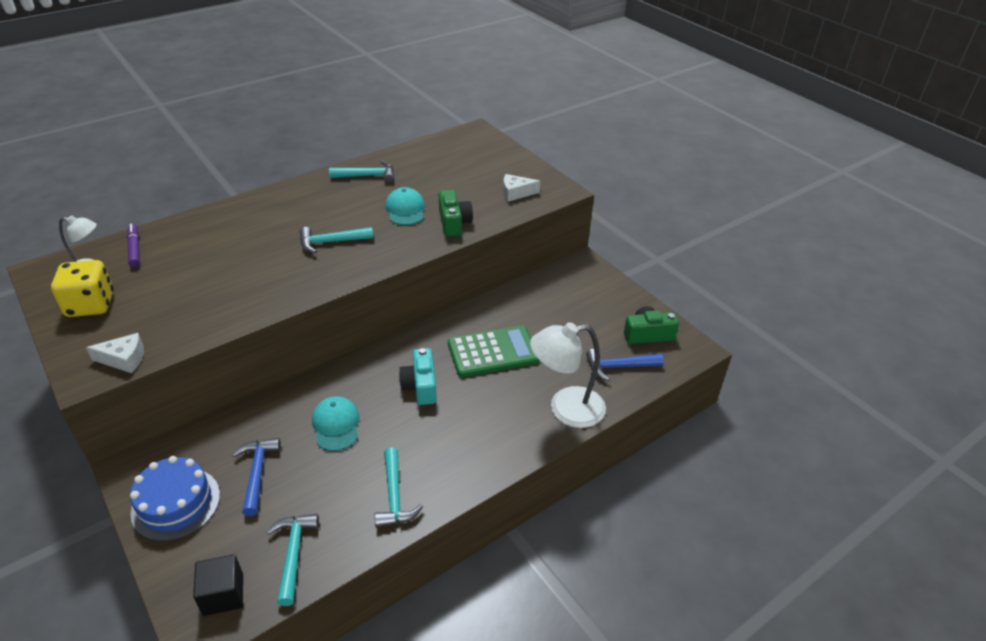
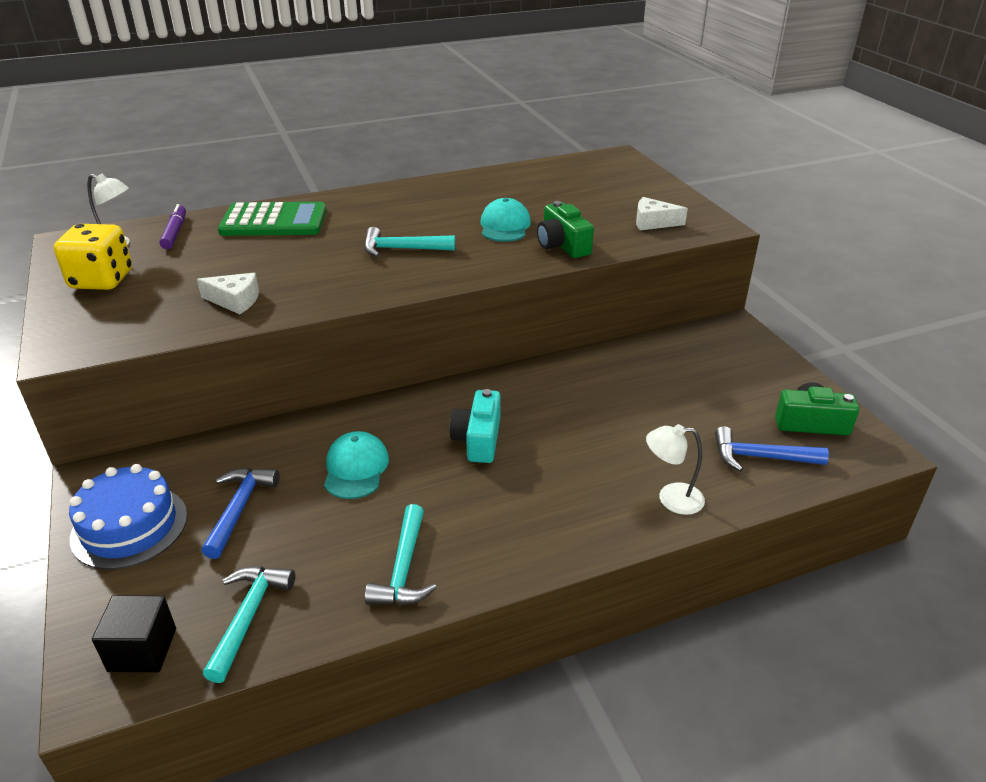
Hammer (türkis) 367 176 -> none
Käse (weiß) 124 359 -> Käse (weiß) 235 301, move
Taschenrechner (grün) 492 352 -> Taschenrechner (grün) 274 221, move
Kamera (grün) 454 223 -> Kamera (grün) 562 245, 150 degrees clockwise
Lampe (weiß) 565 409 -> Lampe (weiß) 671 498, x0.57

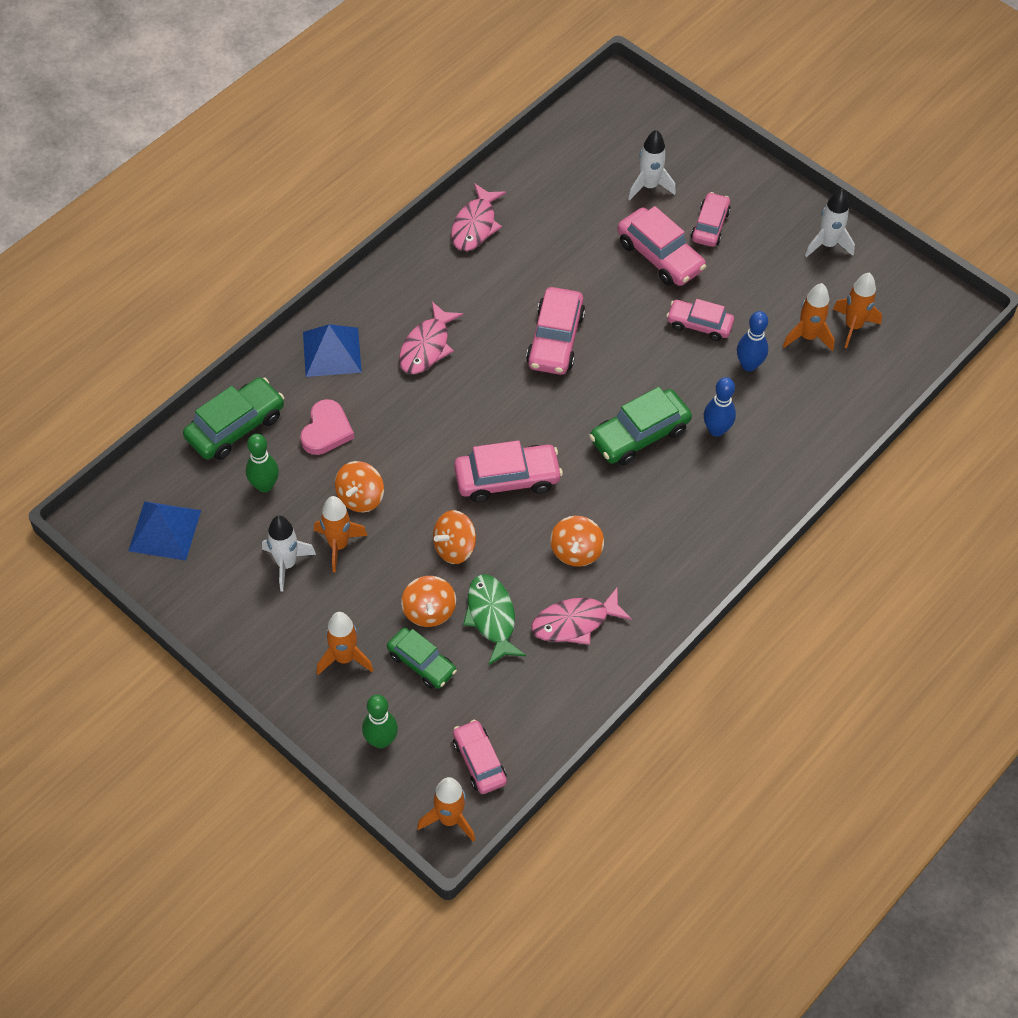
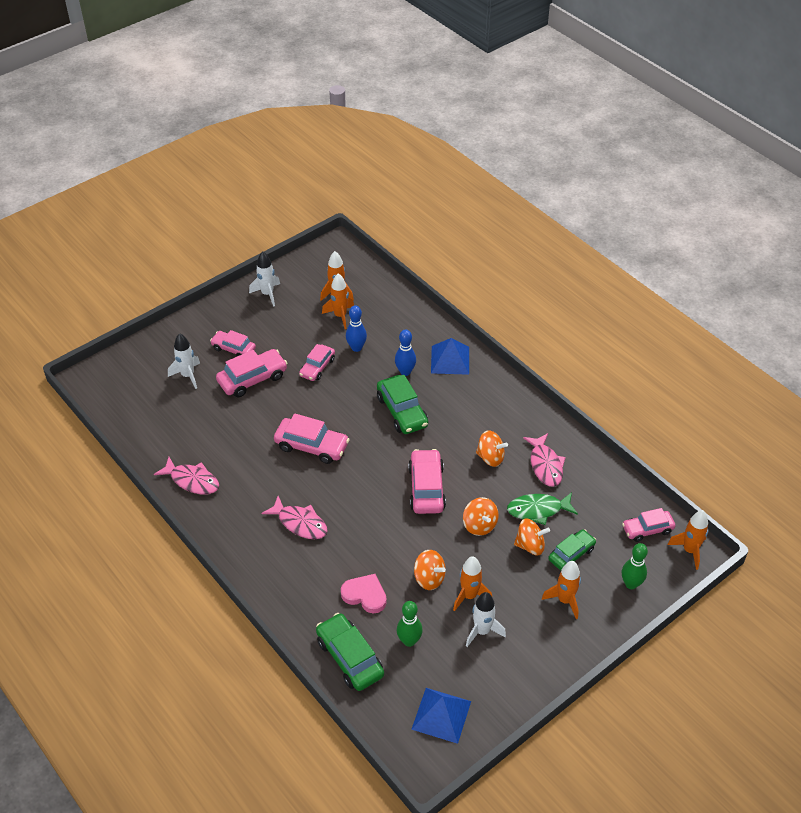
Pyramide (blau) 332 352 -> Pyramide (blau) 450 360, move

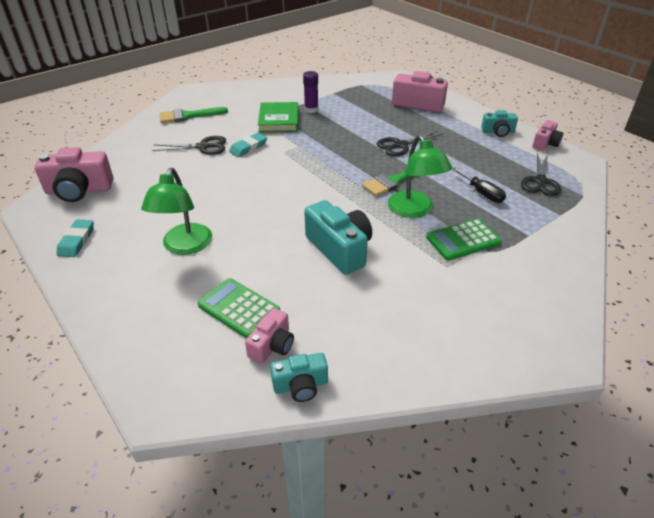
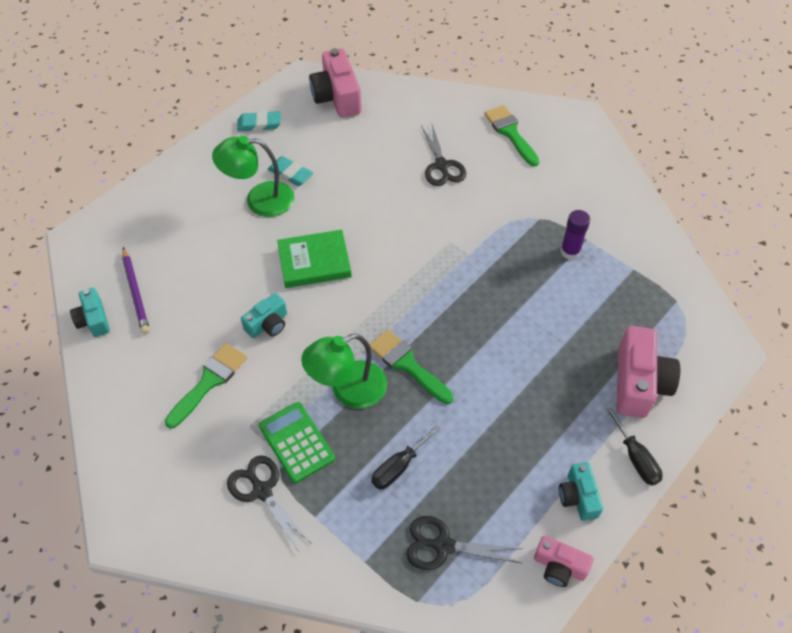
Taschenrechner (grün) 239 308 -> none
none -> Pinsel (grün) 209 381
none -> Schraubenzieher (schwarz) 636 458
Radiergummi (türkis) 248 147 -> Radiergummi (türkis) 290 174, move
Buch (grün) 278 120 -> Buch (grün) 314 262, move
Schere (schwarz) 400 145 -> Schere (schwarz) 262 491, move
Kamera (rosa) 272 345 -> Bleistift (lila) 136 293
Kamera (türkis) 340 249 -> Kamera (türkis) 268 324, x0.58

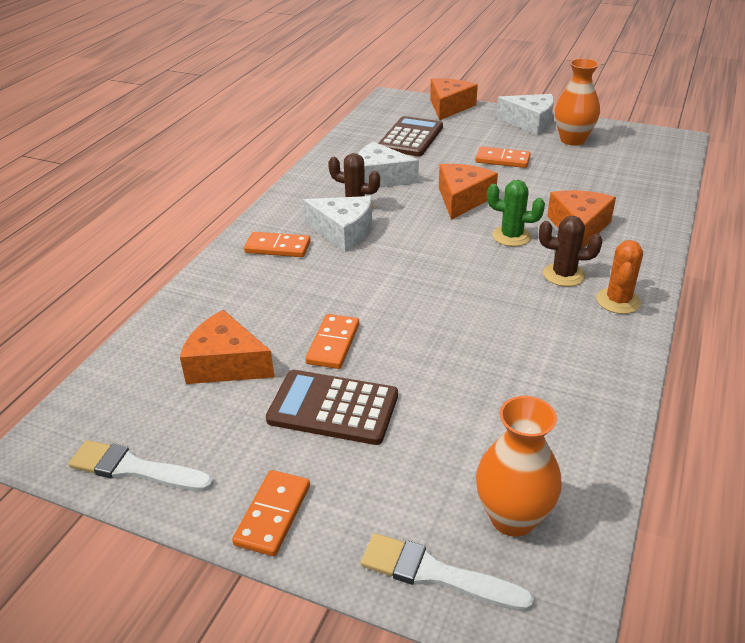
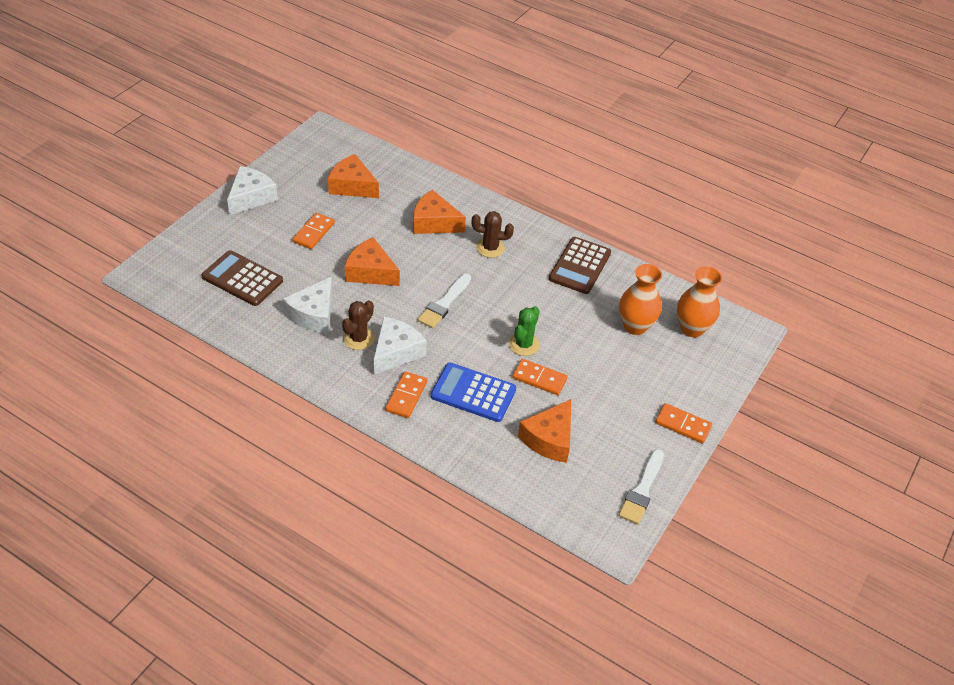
Kaktus (orange) 618 301 -> none
none -> Taschenrechner (blau) 473 393
Taschenrechner (braun) 333 408 -> Taschenrechner (braun) 580 266, move
Pinsel (weiß) 436 574 -> Pinsel (weiß) 444 303, move
Käse (orange) 449 107 -> Käse (orange) 352 186, move
Kaktus (grün) 511 236 -> Kaktus (grün) 523 344, move
Vase (orange) 572 140 -> Vase (orange) 635 326, move
Kaktus (braun) 564 275 -> Kaktus (braun) 490 248, 75 degrees clockwise

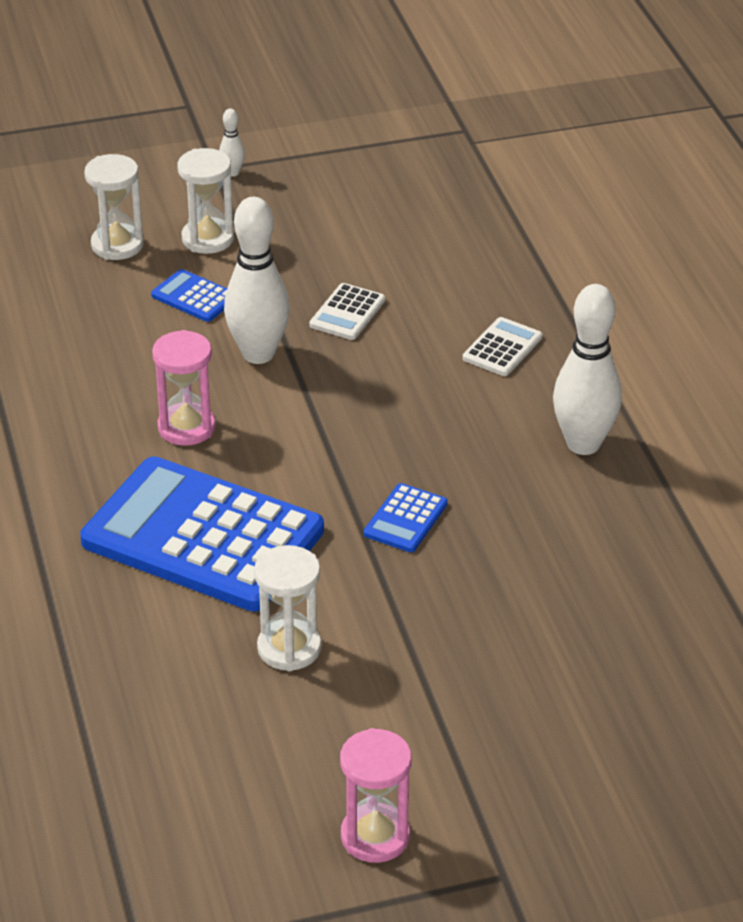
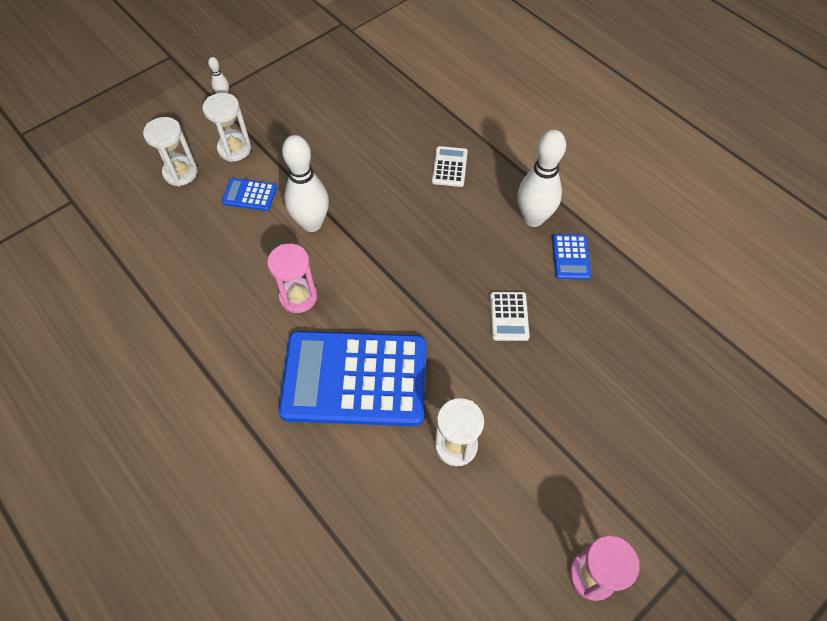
Taschenrechner (weiß) 347 313 -> Taschenrechner (weiß) 509 316, move
Taschenrechner (blau) 405 519 -> Taschenrechner (blau) 570 257, move

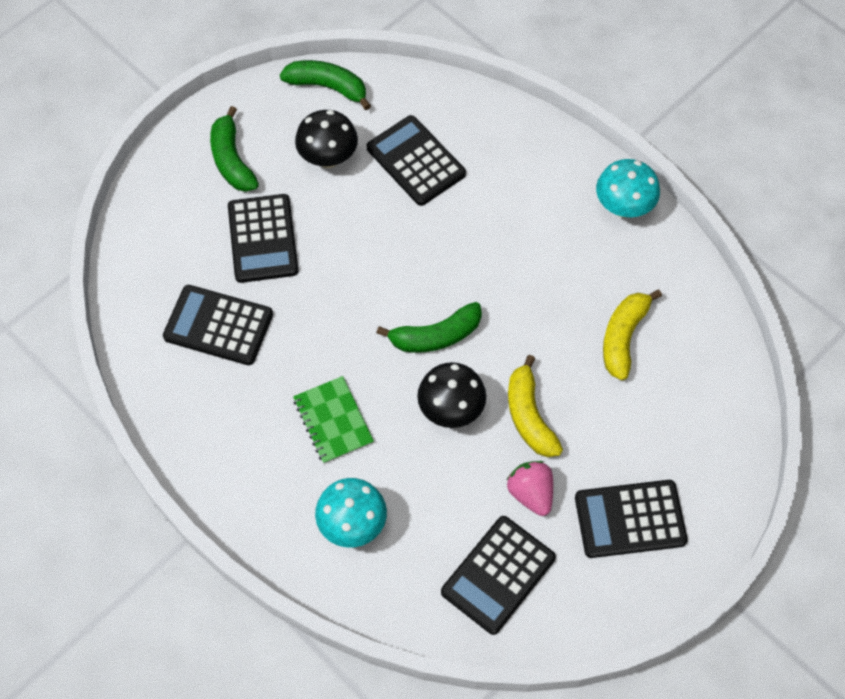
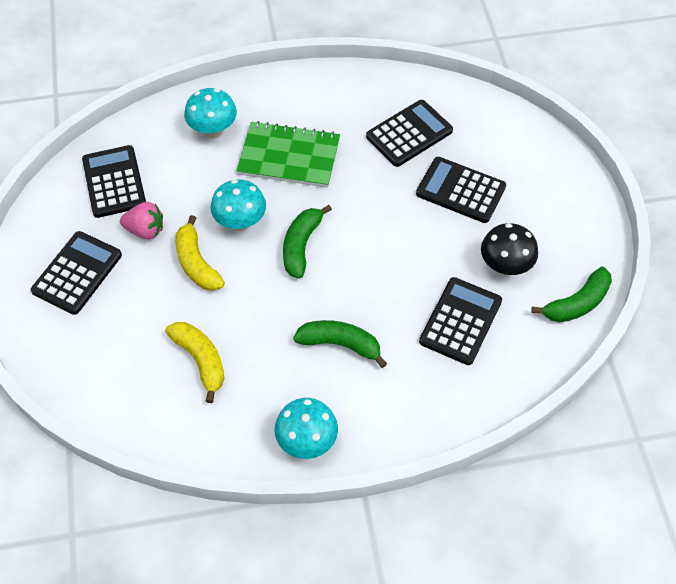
Banane (grün) 232 160 -> Banane (grün) 340 344, move
Pilz (schwarz) 451 410 -> Pilz (türkis) 240 222
Taschenrechner (schwarz) 415 161 -> Taschenrechner (schwarz) 460 321, 60 degrees counterclockwise
Banane (gelb) 529 416 -> Banane (gelb) 196 263, 135 degrees counterclockwise
Notizbuch (grün) 333 421 -> Notizbuch (grün) 289 157, x1.53

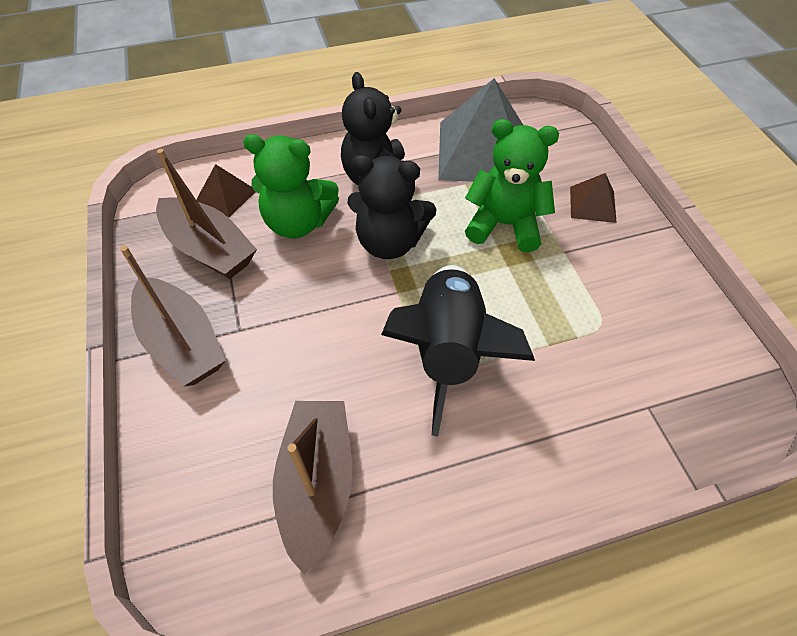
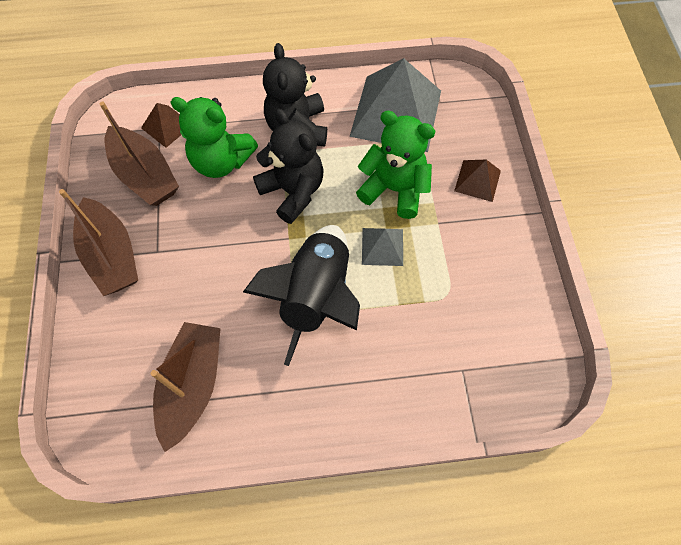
none -> Pyramide (grau) 382 246
Teddybär (schwarz) 389 242 -> Teddybär (schwarz) 293 191, 150 degrees counterclockwise

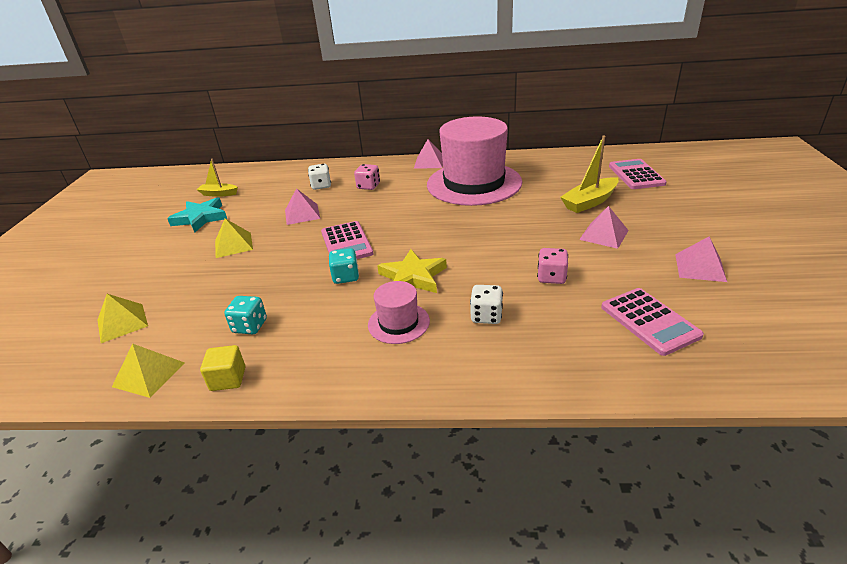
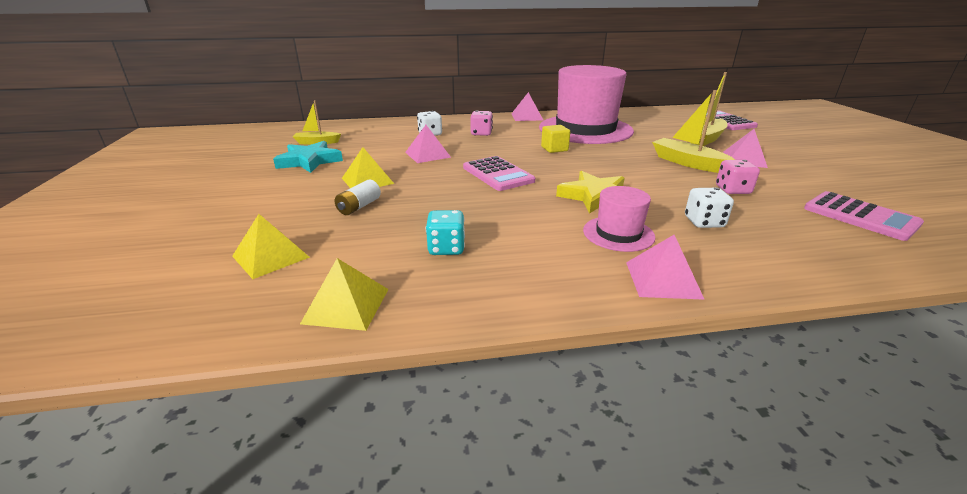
Spielwürfel (türkis) 346 277 -> none
none -> Batterie (weiß) 359 206
none -> Boot (gelb) 687 163
Kubus (gelb) 228 379 -> Kubus (gelb) 554 149, move
Pyramide (rosa) 700 267 -> Pyramide (rosa) 663 279, move

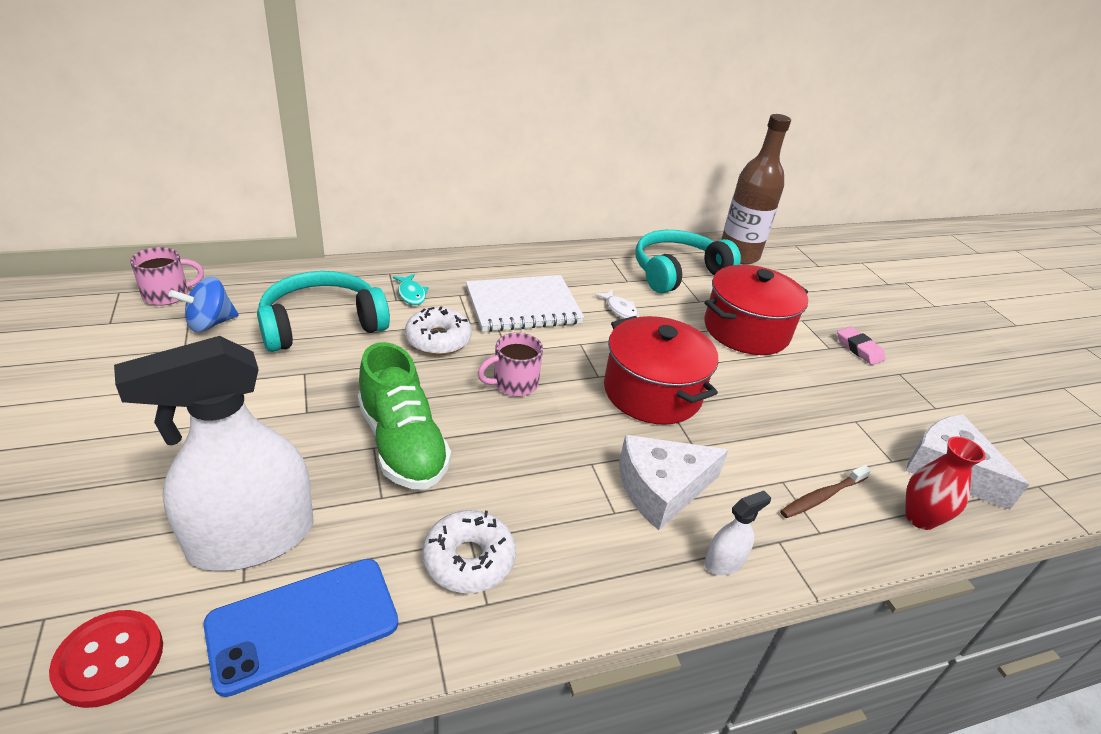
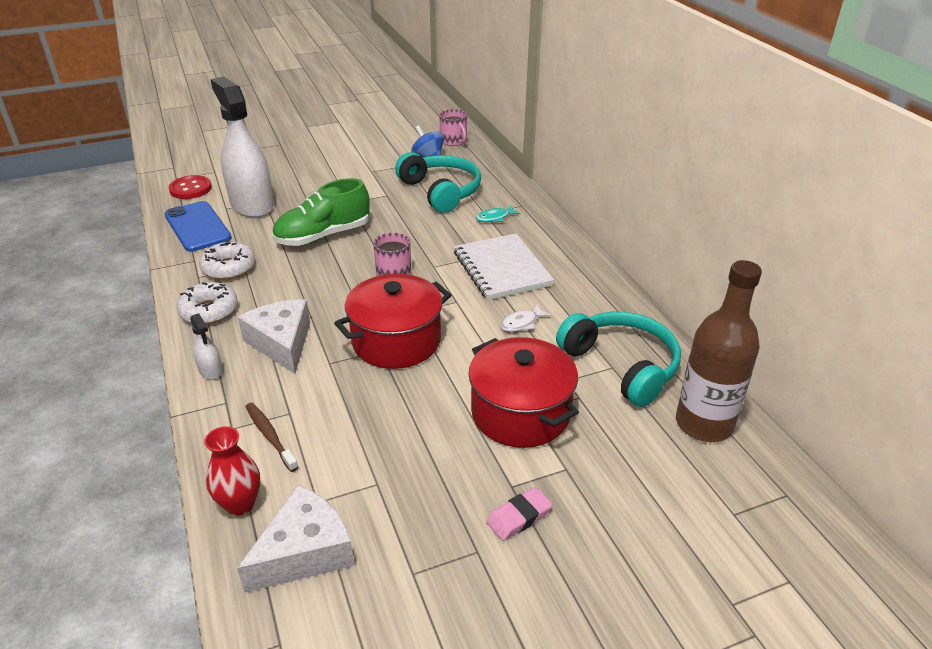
Donut (weiß) 438 339 -> Donut (weiß) 209 311, move

